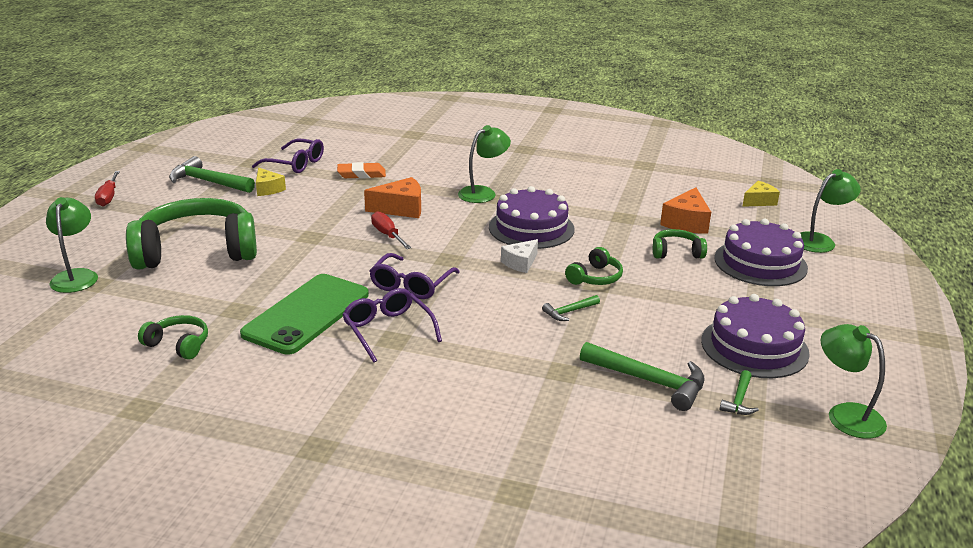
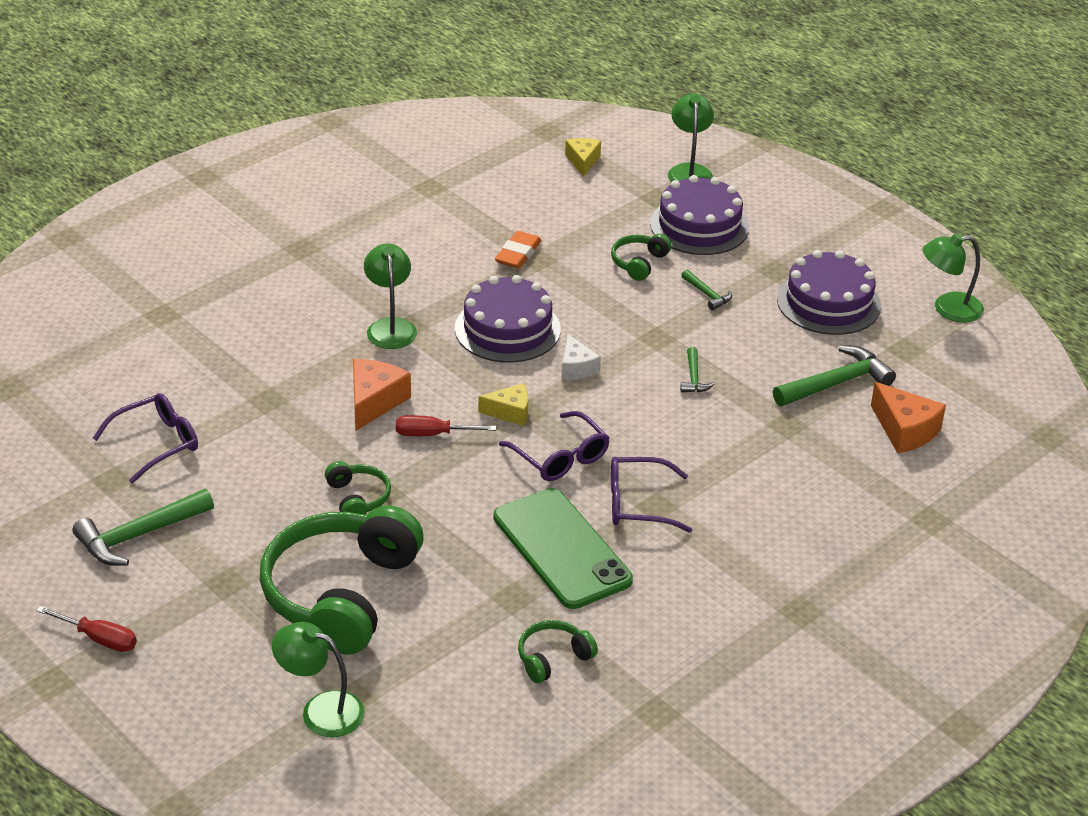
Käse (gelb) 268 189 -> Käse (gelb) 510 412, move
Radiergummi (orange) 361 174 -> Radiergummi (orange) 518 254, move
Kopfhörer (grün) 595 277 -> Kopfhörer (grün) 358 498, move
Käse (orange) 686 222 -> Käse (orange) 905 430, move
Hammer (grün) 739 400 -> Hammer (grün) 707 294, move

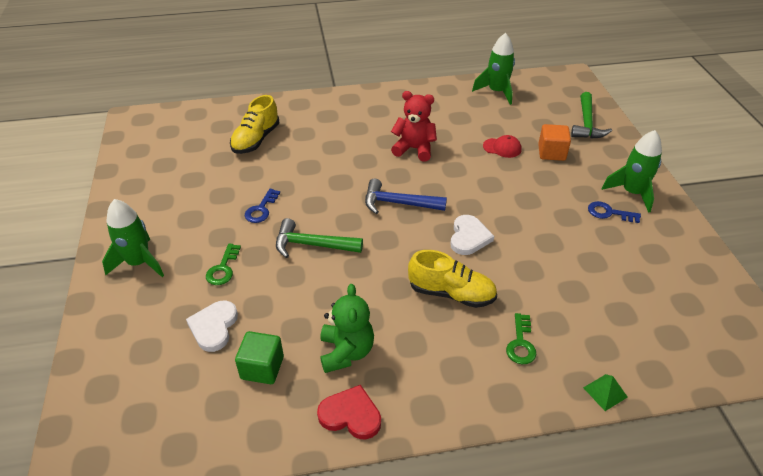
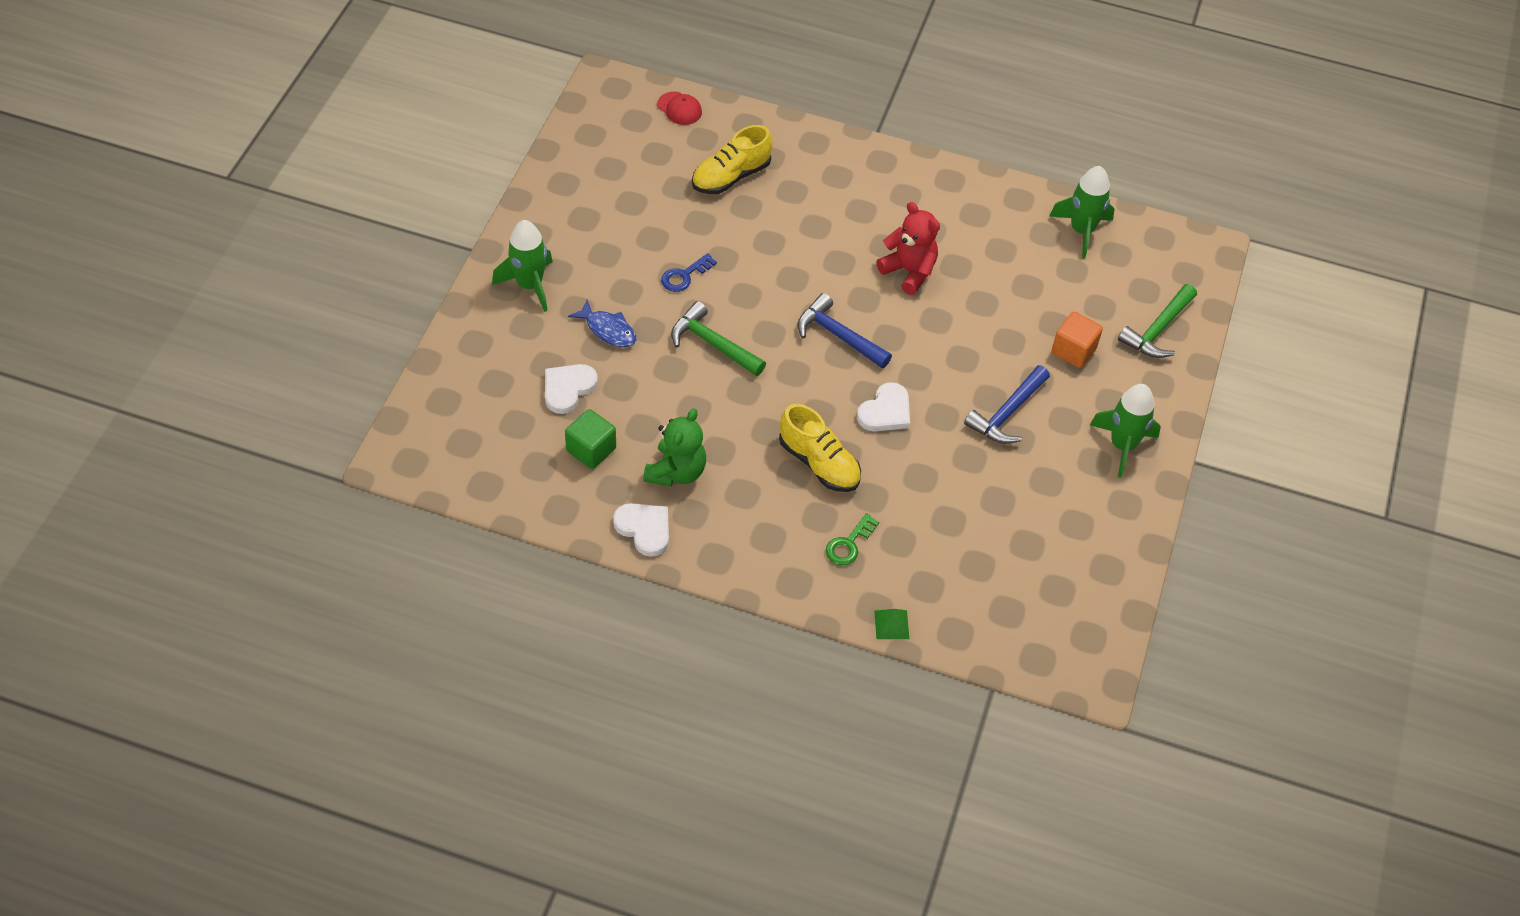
Schlüssel (blau) 609 213 -> none
none -> Hammer (blau) 1007 413
Kappe (rot) 502 148 -> Kappe (rot) 679 108, move
Schlüssel (grün) 223 268 -> Fisch (blau) 608 330
Herz (rot) 351 415 -> Herz (weiß) 644 529

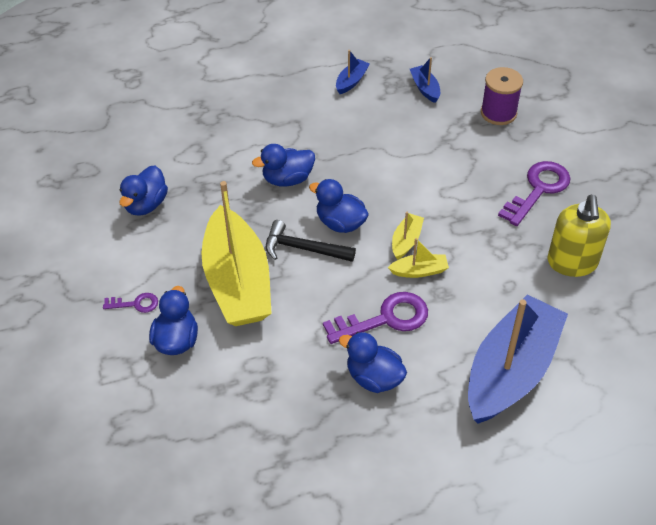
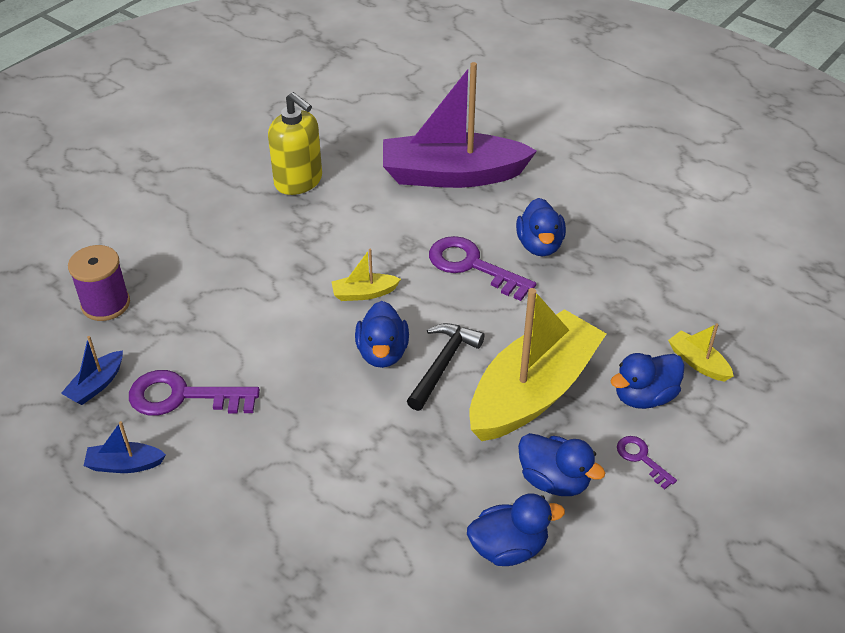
Ente (blau) 287 179 -> Ente (blau) 554 480, move
Boot (gelb) 419 271 -> Boot (gelb) 698 363, move
Schlüssel (lila) 538 190 -> Schlüssel (lila) 183 396, move
Boot (blau) 511 371 -> Boot (lila) 452 175
Hammer (schwarz) 303 248 -> Hammer (schwarz) 443 364, 135 degrees counterclockwise
Seifenspender (gelb) 572 262 -> Seifenspender (gelb) 298 181, 75 degrees clockwise

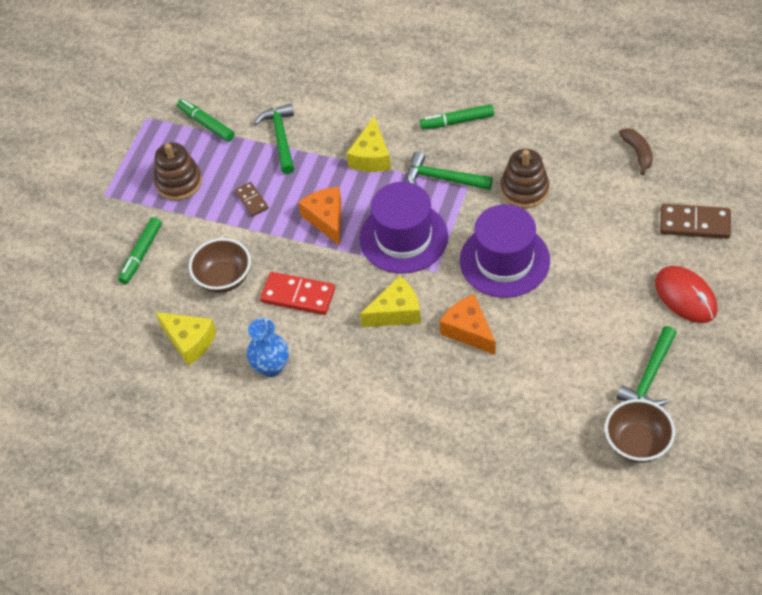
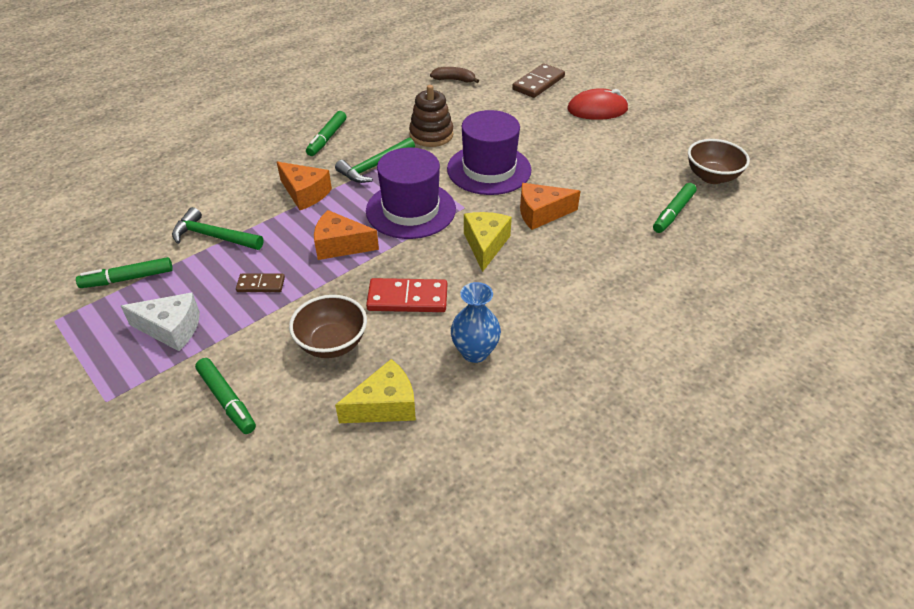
Hammer (grün) 649 377 -> none
none -> Filzstift (grün) 673 213
Stapelspielzeug (braun) 179 182 -> Käse (weiß) 171 329
Käse (gelb) 371 157 -> Käse (orange) 305 193
Dominostein (rot) 298 295 -> Dominostein (rot) 407 298, 45 degrees clockwise

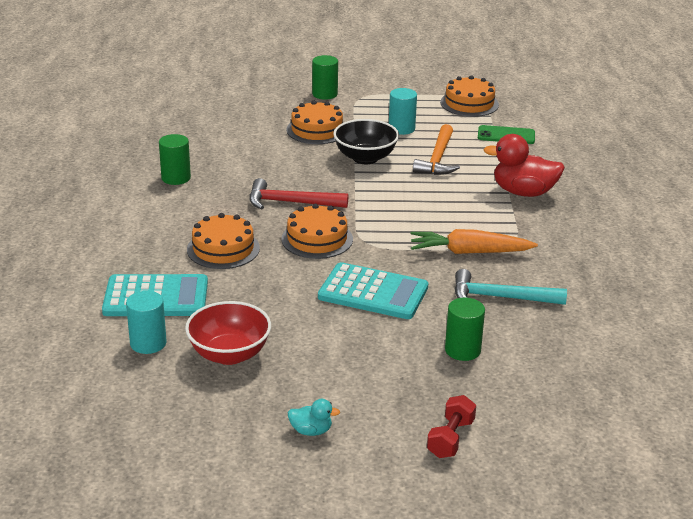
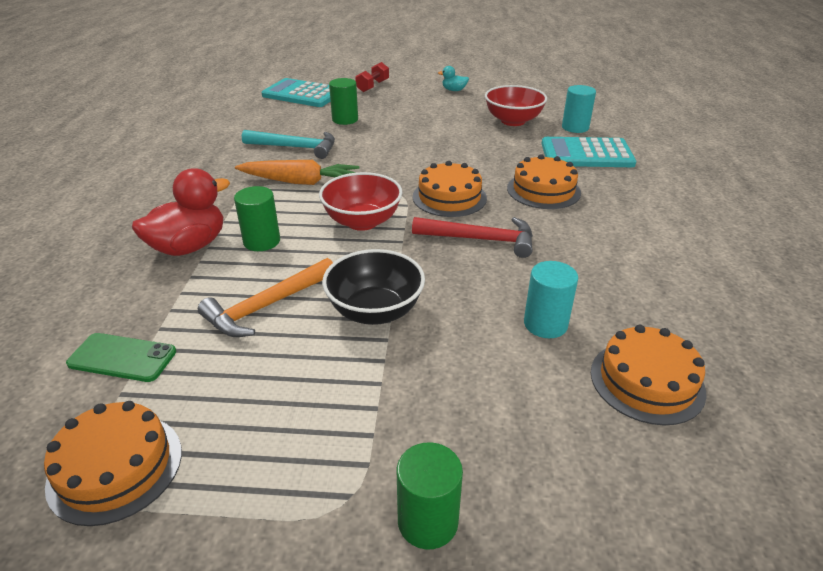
none -> Schüssel (rot) 362 221
Vollzylinder (grün) 176 178 -> Vollzylinder (grün) 262 241, move
Kuchen (orange) 317 130 -> Kuchen (orange) 647 381, move
Taschenrechner (türkis) 373 292 -> Taschenrechner (türkis) 302 94, move
Vollzylinder (türkis) 401 129 -> Vollzylinder (türkis) 545 324, move
Hammer (orange) 438 159 -> Hammer (orange) 267 306, 150 degrees counterclockwise
Ente (rot) 523 192 -> Ente (rot) 189 247, 60 degrees counterclockwise

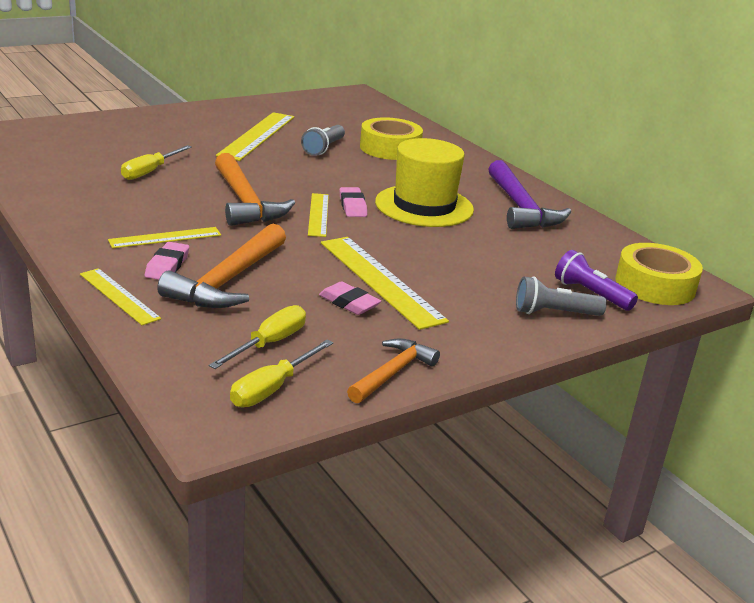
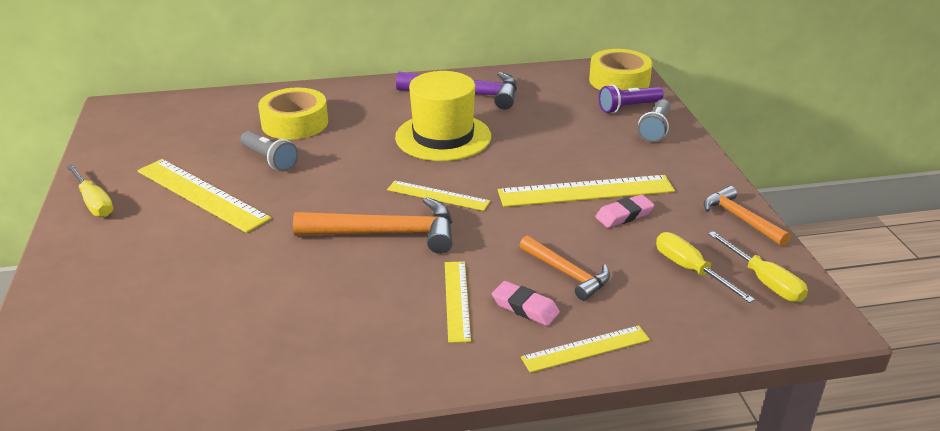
Radiergummi (rosa) 352 206 -> none
Schraubenzieher (gelb) 150 171 -> Schraubenzieher (gelb) 94 202, move
Hammer (orange) 228 280 -> Hammer (orange) 567 273, x0.61

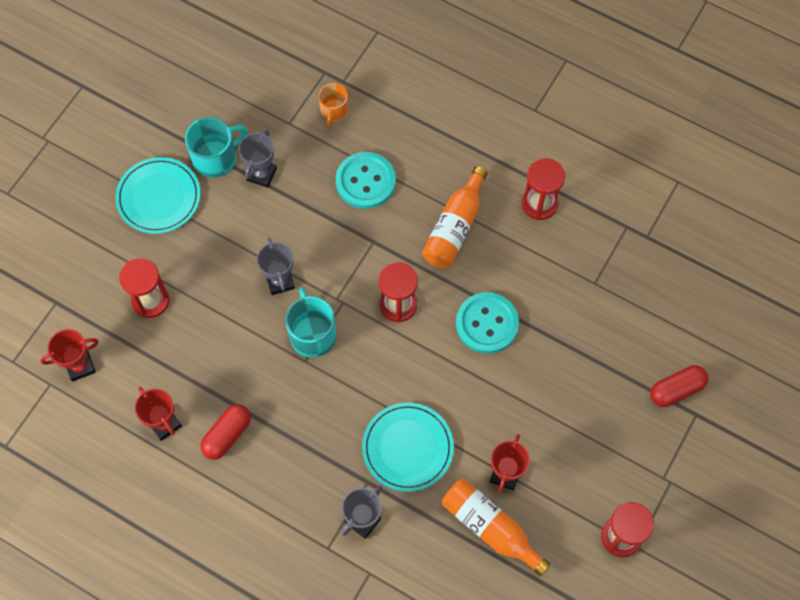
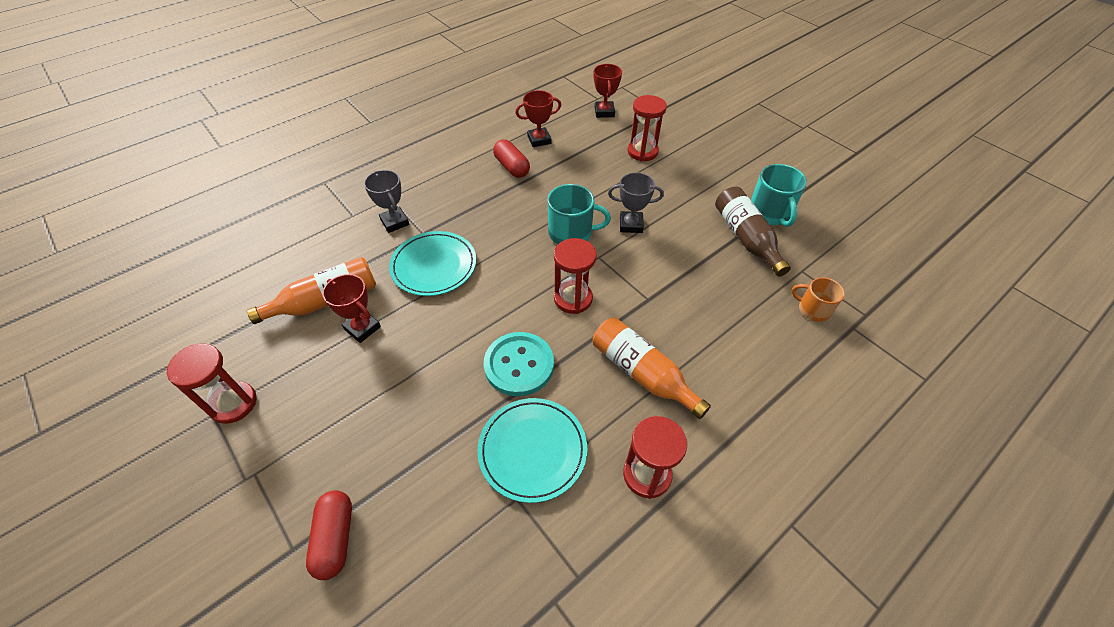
Knopf (türkis) 365 181 -> none
Teller (türkis) 159 197 -> Teller (türkis) 532 450, move
Pokal (grau) 261 174 -> Flasche (braun) 746 238

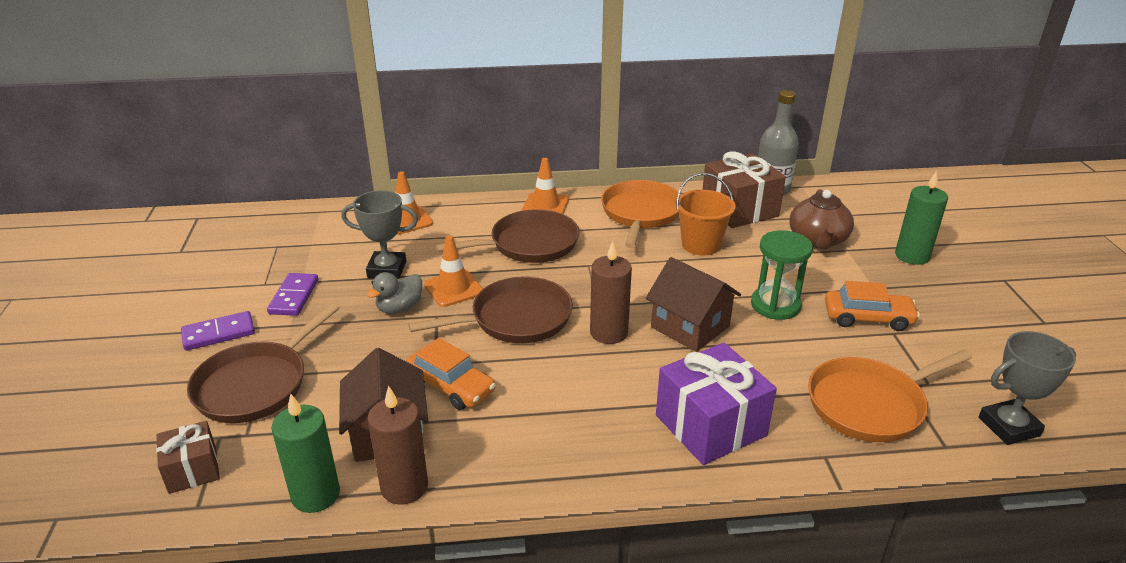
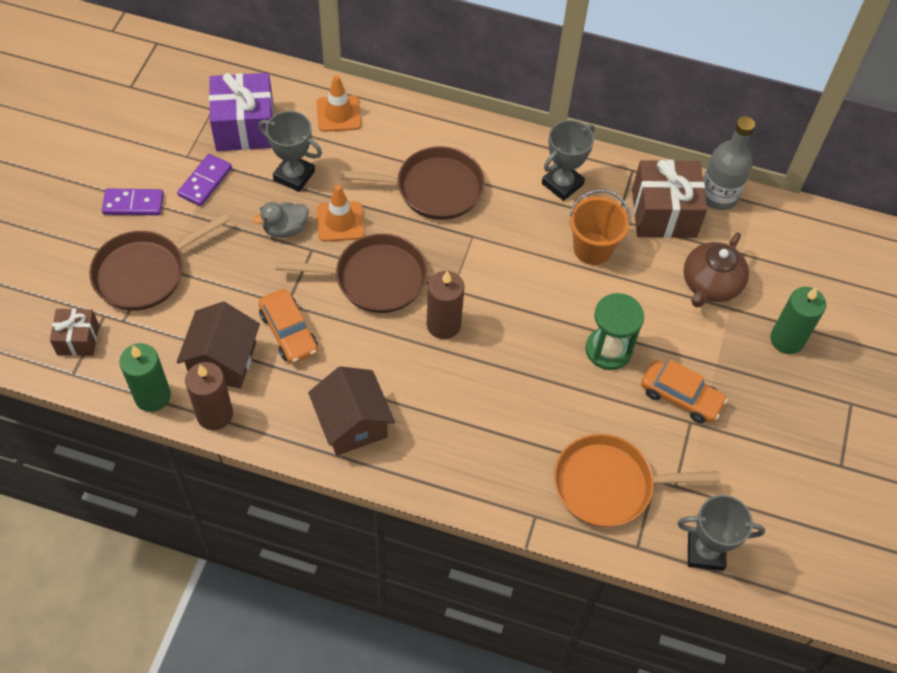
Leitkegel (orange) 545 206 -> none
Haus (braun) 690 327 -> Haus (braun) 352 423, move
Geschenk (lila) 710 425 -> Geschenk (lila) 245 127, move
Pfanne (orange) 640 213 -> Pokal (grau) 562 184

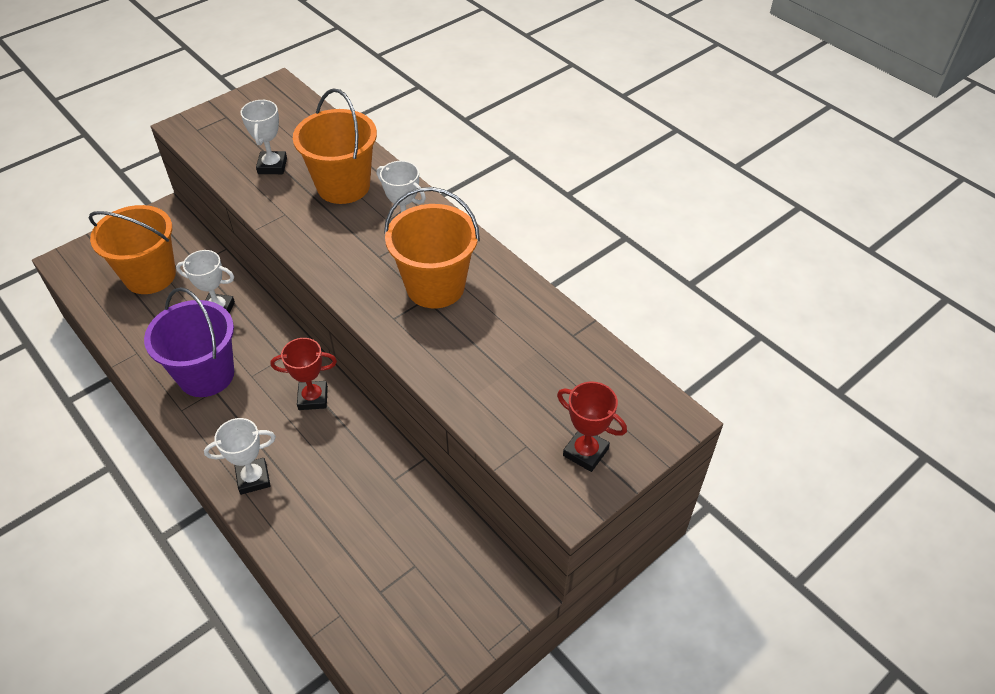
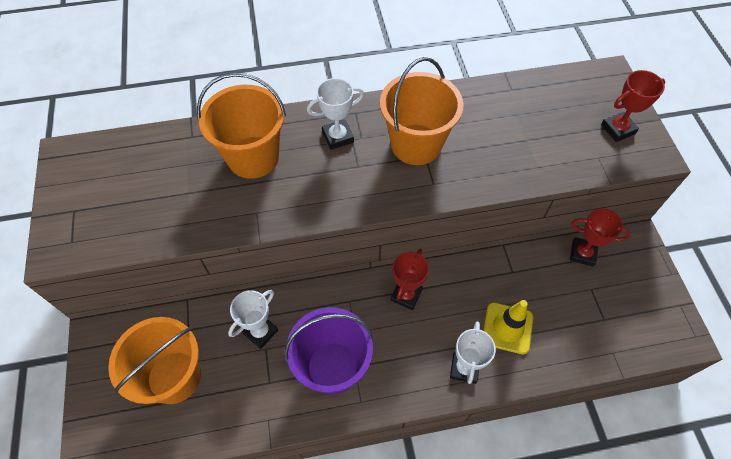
Pokal (weiß) 272 166 -> none
none -> Leitkegel (gelb) 507 328
none -> Pokal (rot) 582 253

